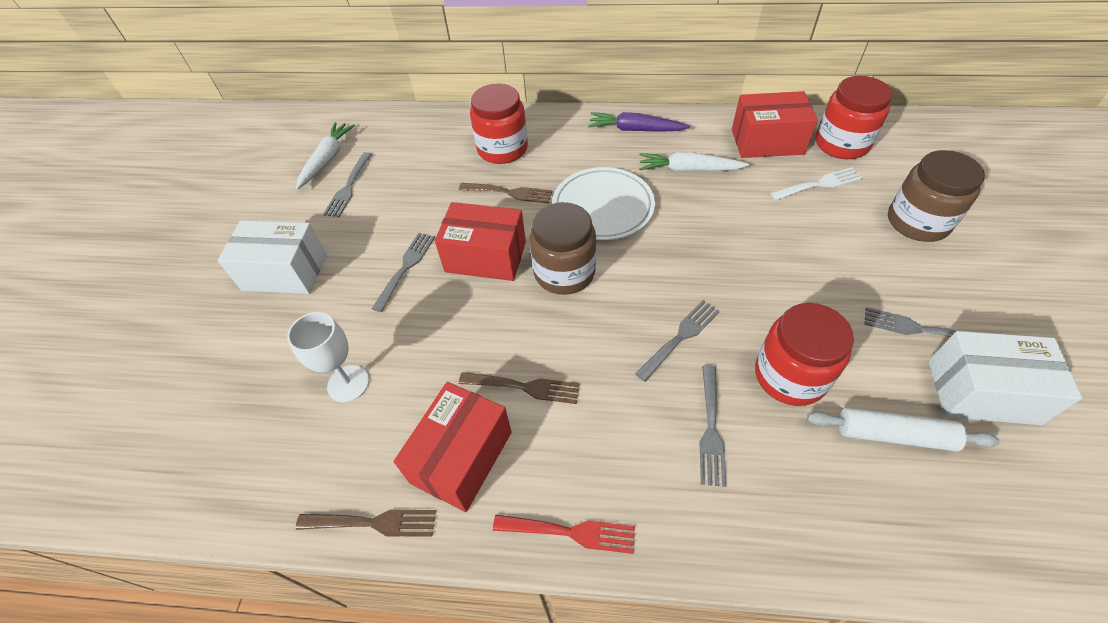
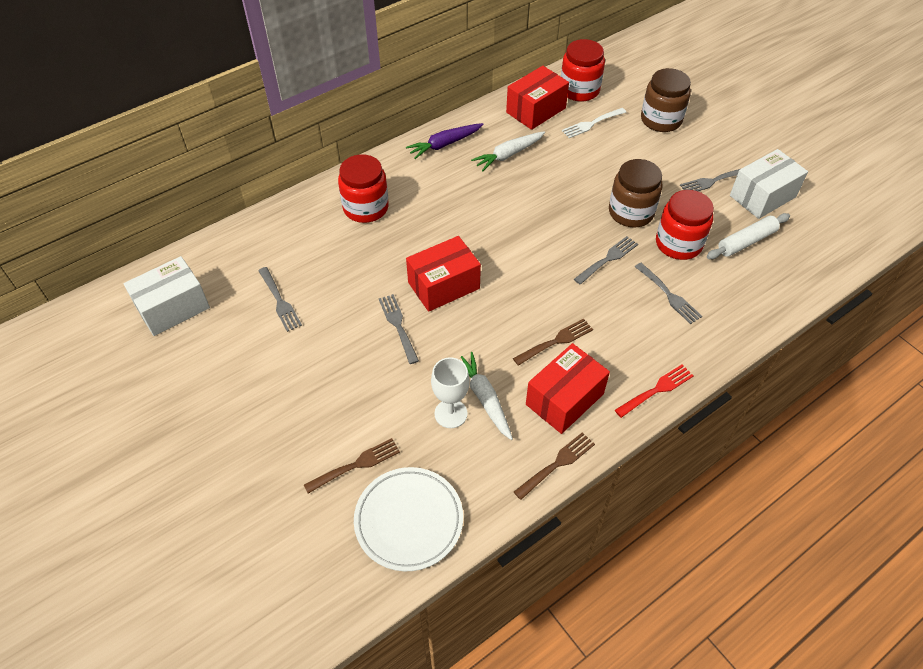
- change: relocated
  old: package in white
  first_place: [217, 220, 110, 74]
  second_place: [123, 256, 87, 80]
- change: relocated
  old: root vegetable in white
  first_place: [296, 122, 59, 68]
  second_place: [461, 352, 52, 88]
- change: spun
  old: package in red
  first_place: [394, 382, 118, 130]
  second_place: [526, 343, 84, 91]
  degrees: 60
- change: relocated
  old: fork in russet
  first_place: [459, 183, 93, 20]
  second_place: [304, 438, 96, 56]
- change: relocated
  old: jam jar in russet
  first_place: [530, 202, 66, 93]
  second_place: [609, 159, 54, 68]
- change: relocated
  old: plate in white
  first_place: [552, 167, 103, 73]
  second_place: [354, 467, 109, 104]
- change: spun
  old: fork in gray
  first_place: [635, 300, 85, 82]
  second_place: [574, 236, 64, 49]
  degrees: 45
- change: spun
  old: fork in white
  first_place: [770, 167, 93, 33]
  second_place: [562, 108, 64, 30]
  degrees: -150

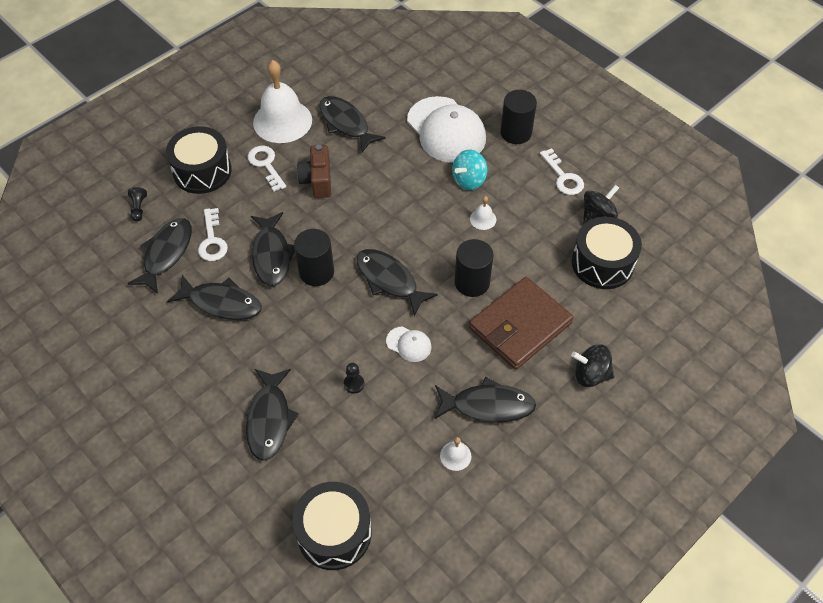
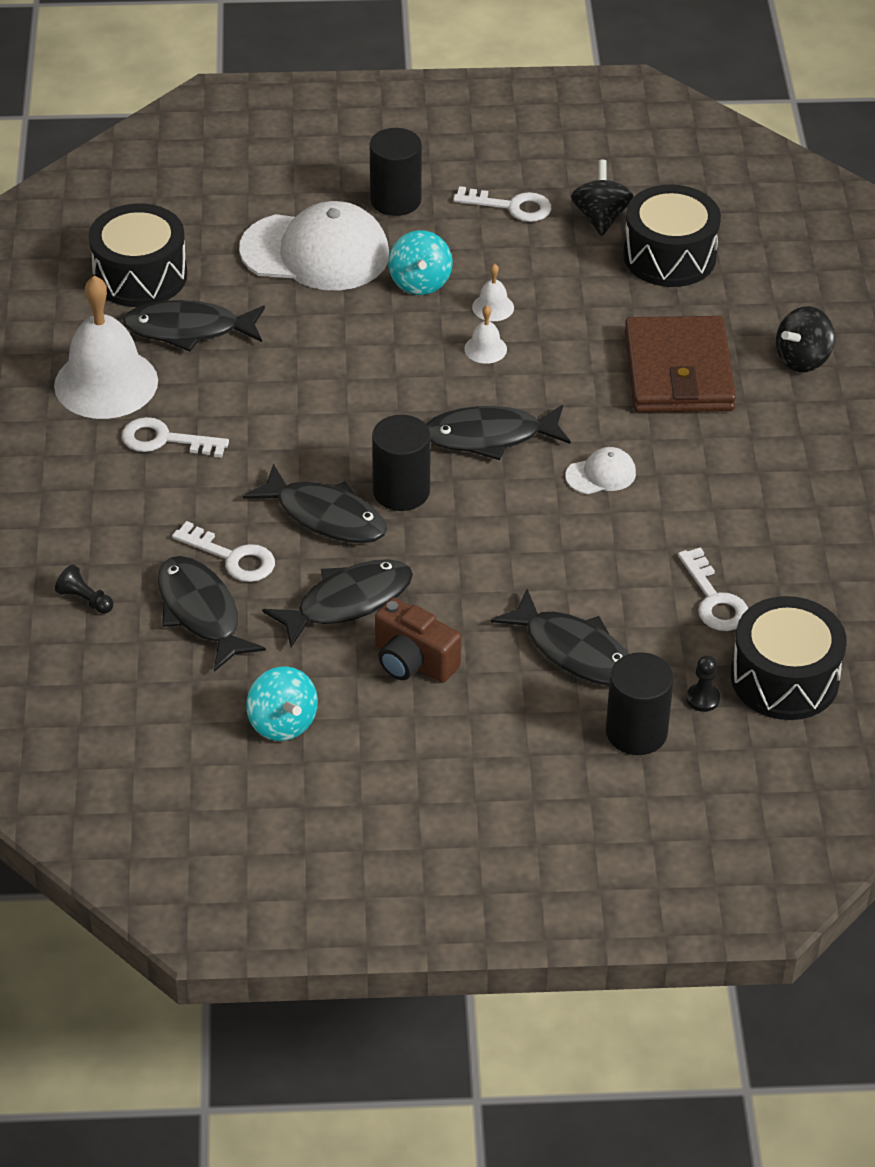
- change: relocated
  old: drum in jet-black
  first_place: [166, 126, 66, 68]
  second_place: [88, 204, 99, 103]
- change: relocated
  old: camera in russet
  first_place: [297, 145, 34, 53]
  second_place: [375, 597, 86, 86]
- change: relocated
  old: game pawn in jet-black
  first_place: [344, 363, 21, 31]
  second_place: [686, 655, 34, 57]
- change: missing
  old: fish figure in jet-black
  first_place: [434, 377, 102, 45]
- change: relocated
  old: bell in white
  first_place: [440, 437, 31, 34]
  second_place: [464, 306, 43, 58]
- change: relocated
  old: cylinder in jet-black
  first_place: [454, 239, 39, 58]
  second_place: [606, 652, 68, 103]
- change: appeared
  new: spinning top in aqua
  second_place: [246, 667, 72, 74]
- change: appeared
  new: latchkey in white
  second_place: [678, 547, 70, 84]

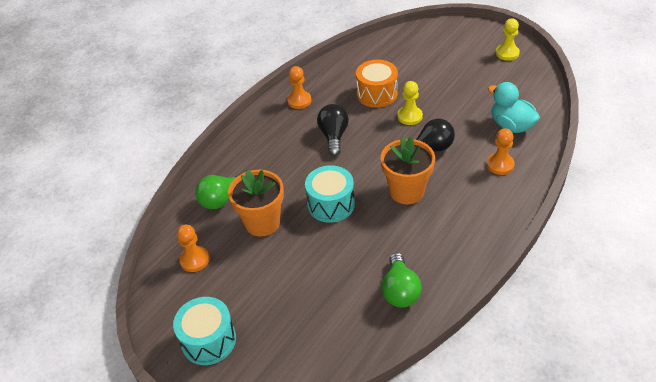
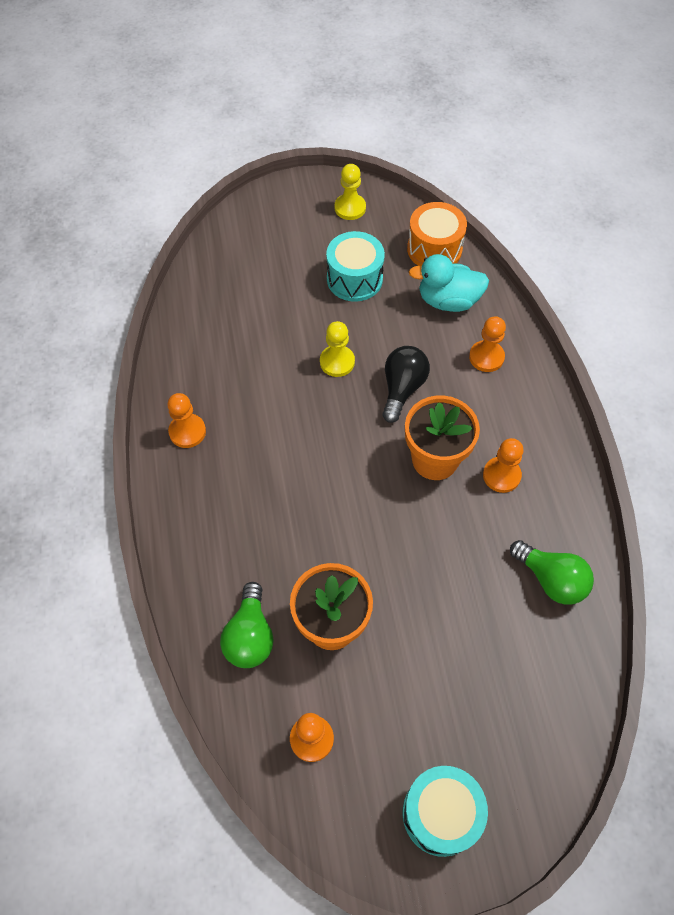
- change: relocated
  old: drum in aqua
  first_place: [305, 165, 50, 58]
  second_place: [326, 231, 59, 71]
- change: missing
  old: bulb in jet-black
  first_place: [317, 104, 32, 52]
- change: relocated
  old: drum in orange-coloured
  first_place: [356, 60, 42, 48]
  second_place: [407, 202, 60, 64]
- change: appeared
  new: game pawn in orange-coloured
  second_place: [483, 438, 40, 55]

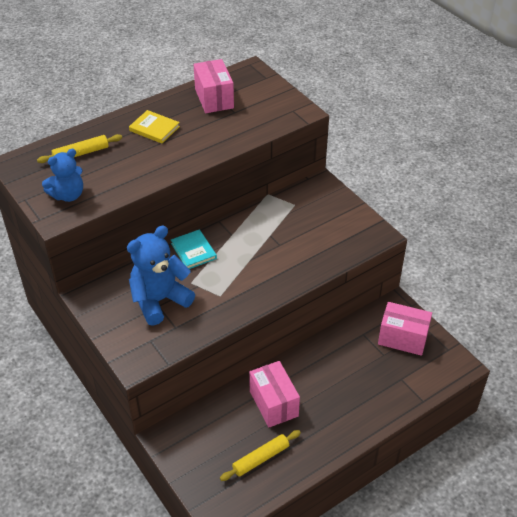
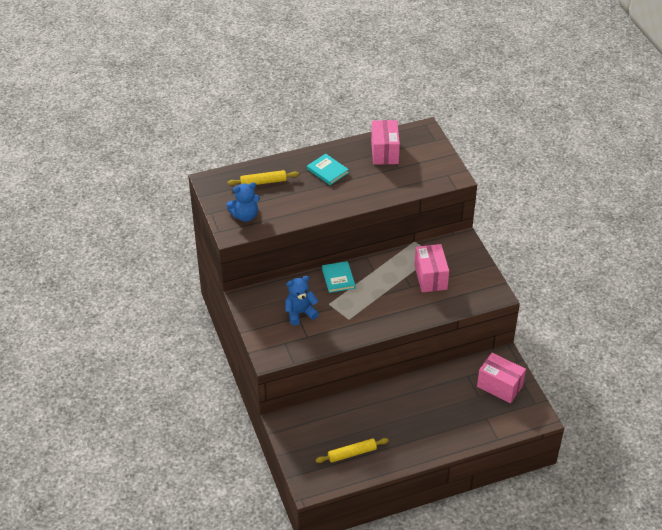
- change: size
  old: teddy in blue
  first_place: [127, 226, 68, 100]
  second_place: [285, 276, 34, 50]
  factor: 0.66
- change: colour
  old: hardcover in yellow
  new: hardcover in aqua
  first_place: [129, 110, 51, 33]
  second_place: [307, 154, 42, 31]
- change: relocated
  old: package in rose-pink
  first_place: [249, 361, 51, 66]
  second_place: [414, 244, 35, 48]

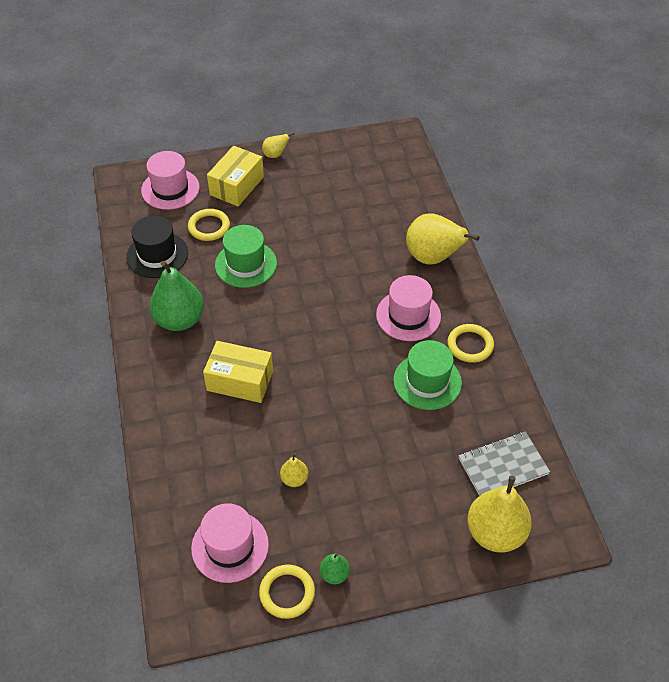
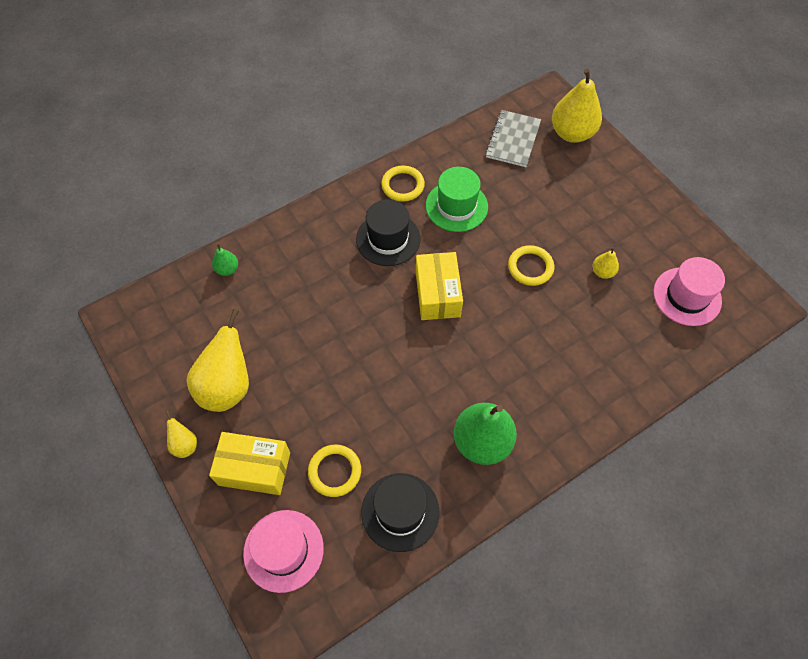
- change: relocated
  old: package in yellow
  first_place: [203, 341, 70, 62]
  second_place: [416, 252, 47, 68]
- change: missing
  old: top hat in emerald
  first_place: [215, 225, 62, 63]
- change: relocated
  old: ring in yellow
  first_place: [259, 565, 56, 54]
  second_place: [508, 245, 46, 41]
- change: relocated
  old: toy pear in emerald
  first_place: [320, 553, 30, 31]
  second_place: [212, 243, 26, 33]
- change: colour
  old: top hat in rose-pink
  new: top hat in jet-black
  first_place: [376, 275, 65, 66]
  second_place: [356, 199, 65, 67]
- change: relocated
  old: toy pear in yellow
  first_place: [406, 213, 74, 52]
  second_place: [187, 309, 62, 103]
- change: spun
  old: notepad in gray
  first_place: [459, 431, 91, 65]
  second_place: [485, 110, 56, 57]
  degrees: 60

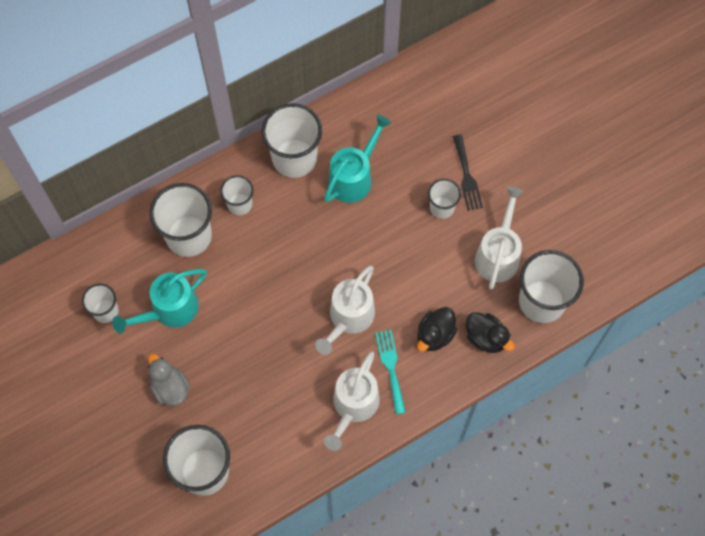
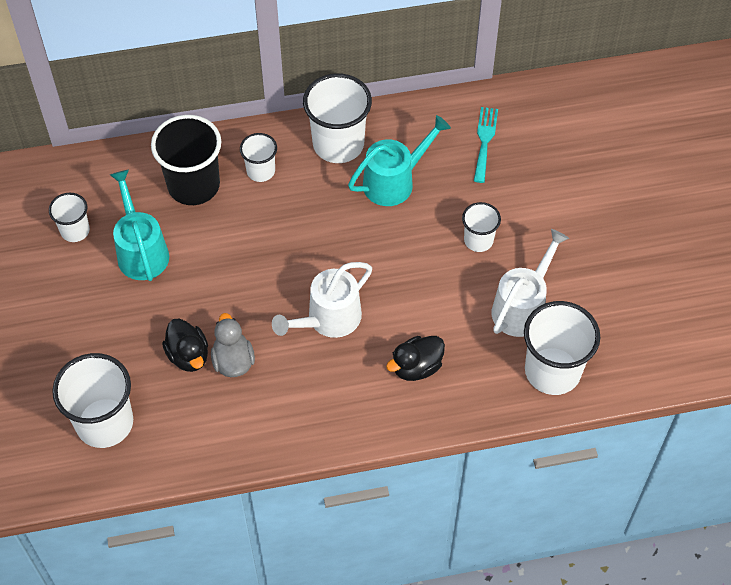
- change: spun
  old: watering pot in aqua
  first_place: [112, 269, 95, 64]
  second_place: [110, 170, 59, 111]
  degrees: 90
- change: relocated
  old: duck in gray
  first_place: [148, 354, 42, 52]
  second_place: [211, 313, 44, 64]
- change: colour
  old: cup in white
  new: cup in jet-black
  first_place: [150, 183, 62, 74]
  second_place: [151, 115, 70, 90]
- change: missing
  old: watering pot in white
  first_place: [324, 351, 56, 100]
- change: relocated
  old: fork in aqua
  first_place: [375, 330, 31, 84]
  second_place: [474, 107, 24, 76]
- change: missing
  old: fork in jet-black
  first_place: [453, 135, 30, 76]
- change: relocated
  old: duck in jet-black
  first_place: [466, 312, 49, 41]
  second_place: [162, 319, 46, 53]

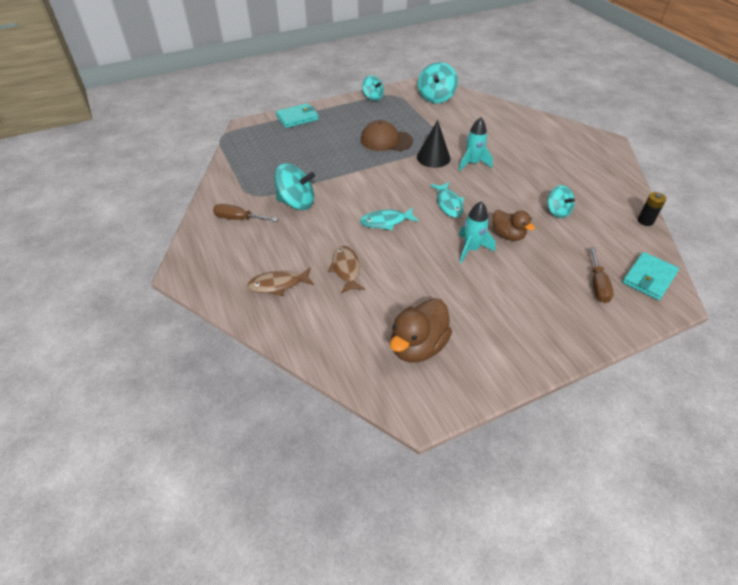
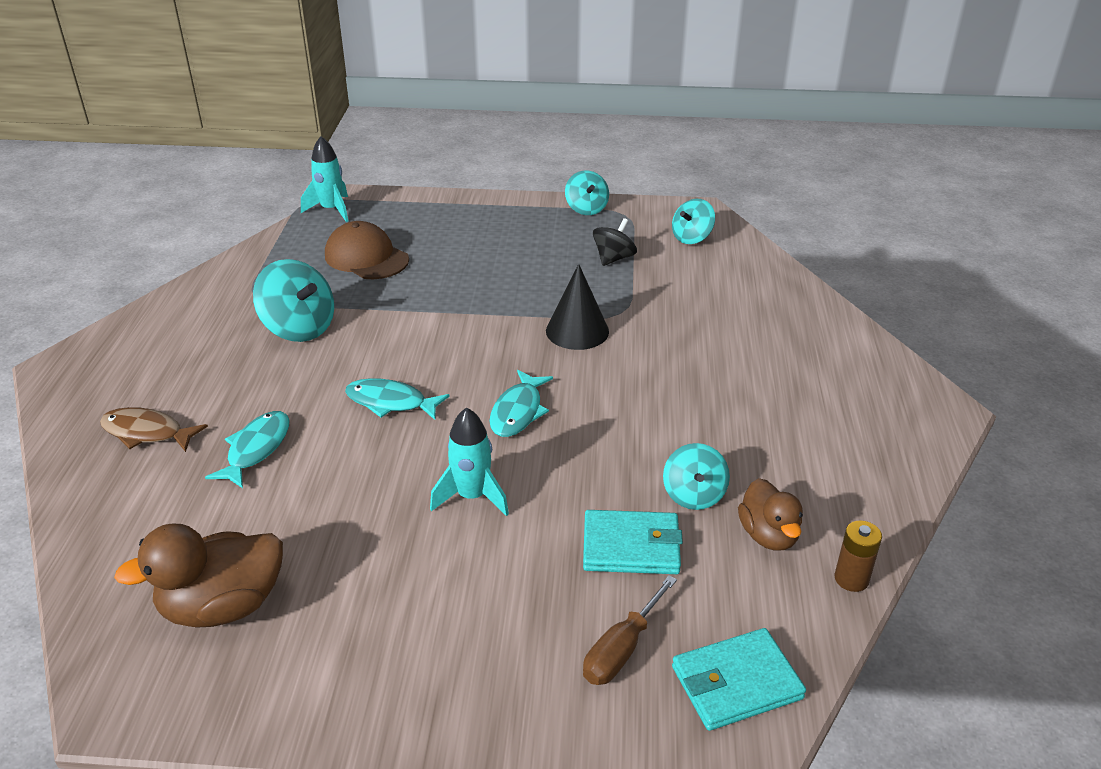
- change: missing
  old: hand screwdriver in russet
  first_place: [213, 204, 64, 18]
- change: relocated
  old: billfold in aqua
  first_place: [276, 103, 43, 25]
  second_place: [583, 510, 100, 64]
- change: colour
  old: fish figure in russet
  new: fish figure in aqua
  first_place: [328, 246, 37, 47]
  second_place: [205, 411, 85, 77]
- change: relocated
  old: peaked cap in russet
  first_place: [361, 120, 52, 31]
  second_place: [325, 221, 84, 58]
- change: size
  old: spinning top in aqua
  first_place: [418, 62, 40, 41]
  second_place: [672, 199, 43, 45]
  factor: 0.64
- change: relocated
  old: toy rocket in aqua
  first_place: [459, 117, 34, 54]
  second_place: [301, 136, 47, 86]
- change: relocated
  old: duck in russet
  first_place: [493, 210, 42, 31]
  second_place: [738, 478, 65, 72]
- change: colour
  old: AA battery in jet-black
  new: AA battery in russet
  first_place: [638, 192, 28, 34]
  second_place: [835, 520, 47, 72]
- change: appeared
  new: spinning top in jet-black
  second_place: [593, 218, 44, 48]

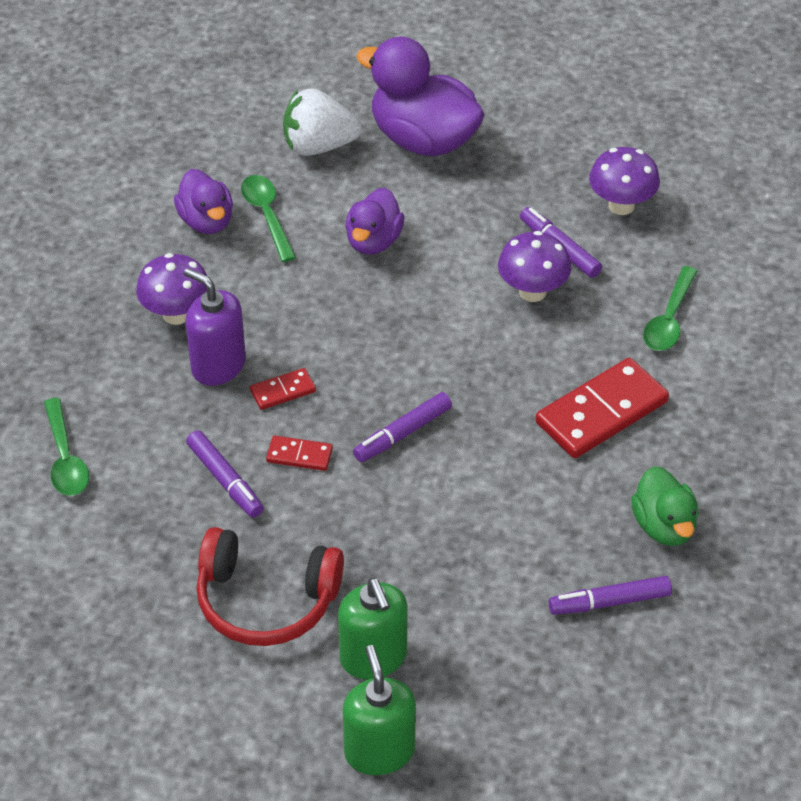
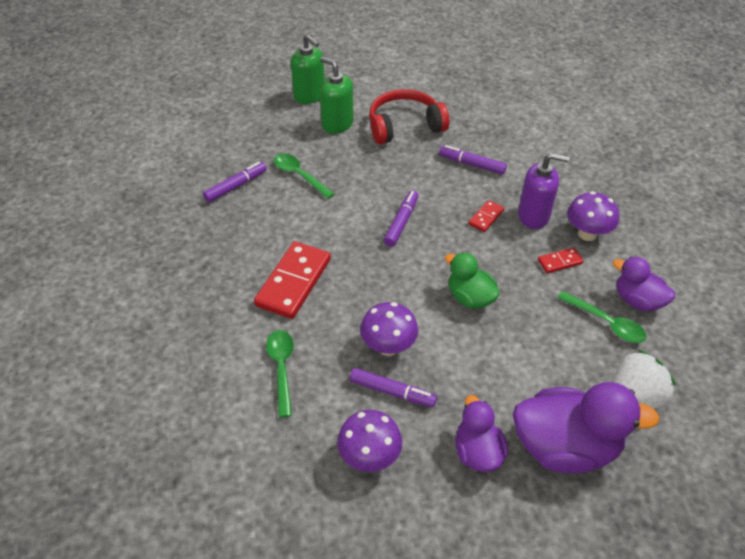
- change: relocated
  old: spoon in emerald
  first_place: [44, 398, 45, 98]
  second_place: [274, 153, 61, 46]
- change: relocated
  old: domino piece in red
  first_place: [266, 436, 67, 35]
  second_place: [538, 247, 45, 26]
- change: relocated
  old: duck in violet
  first_place: [345, 188, 60, 67]
  second_place: [455, 395, 53, 77]
- change: relocated
  old: duck in emerald
  first_place: [631, 466, 68, 80]
  second_place: [445, 252, 55, 57]

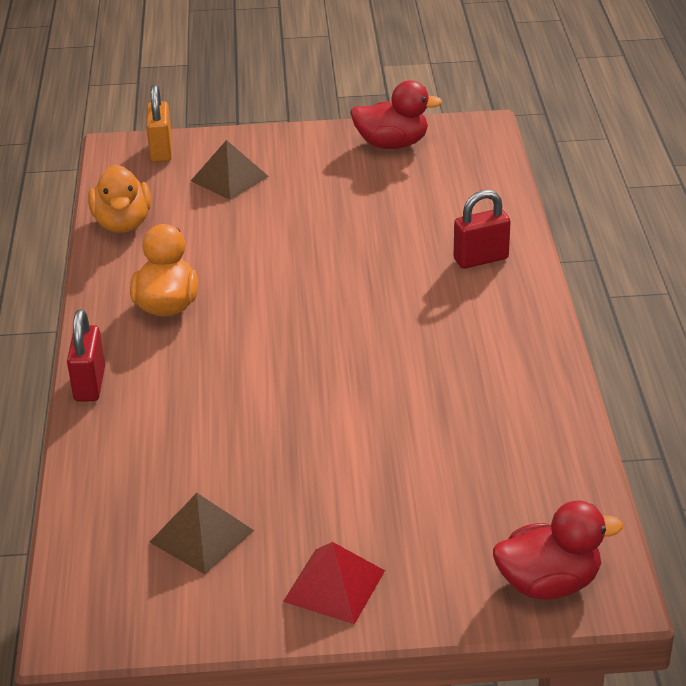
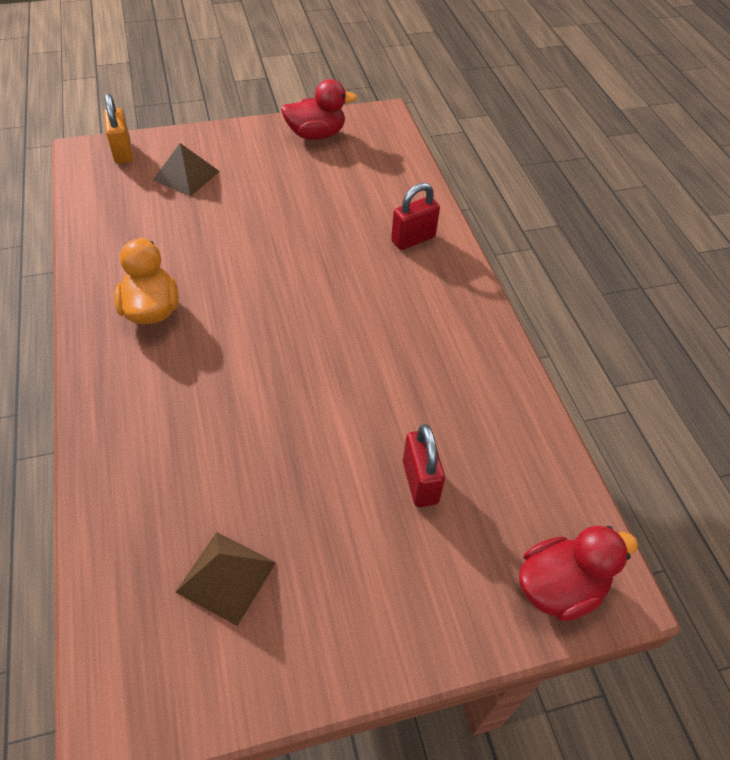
- change: relocated
  old: lock in red
  first_place: [67, 309, 38, 93]
  second_place: [403, 424, 42, 83]
- change: missing
  old: duck in orange-coloured
  first_place: [88, 165, 63, 68]
- change: missing
  old: pyramid shape in red
  first_place: [283, 542, 102, 82]

